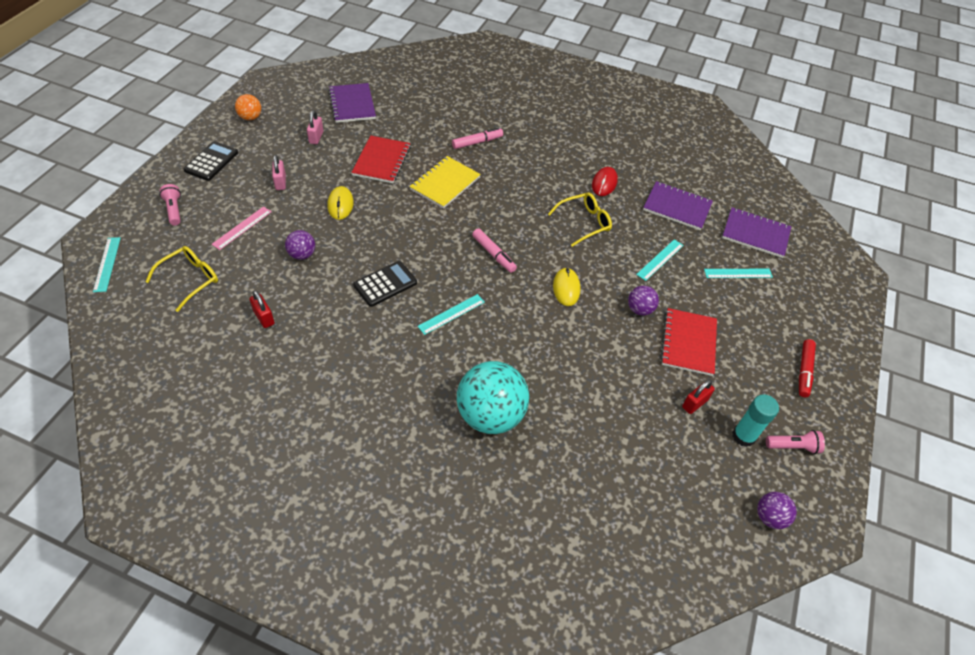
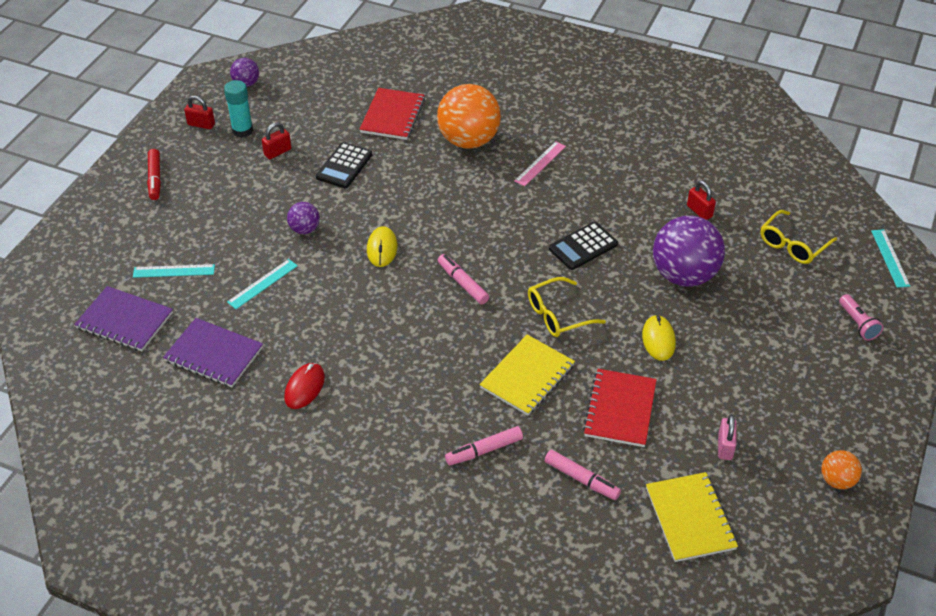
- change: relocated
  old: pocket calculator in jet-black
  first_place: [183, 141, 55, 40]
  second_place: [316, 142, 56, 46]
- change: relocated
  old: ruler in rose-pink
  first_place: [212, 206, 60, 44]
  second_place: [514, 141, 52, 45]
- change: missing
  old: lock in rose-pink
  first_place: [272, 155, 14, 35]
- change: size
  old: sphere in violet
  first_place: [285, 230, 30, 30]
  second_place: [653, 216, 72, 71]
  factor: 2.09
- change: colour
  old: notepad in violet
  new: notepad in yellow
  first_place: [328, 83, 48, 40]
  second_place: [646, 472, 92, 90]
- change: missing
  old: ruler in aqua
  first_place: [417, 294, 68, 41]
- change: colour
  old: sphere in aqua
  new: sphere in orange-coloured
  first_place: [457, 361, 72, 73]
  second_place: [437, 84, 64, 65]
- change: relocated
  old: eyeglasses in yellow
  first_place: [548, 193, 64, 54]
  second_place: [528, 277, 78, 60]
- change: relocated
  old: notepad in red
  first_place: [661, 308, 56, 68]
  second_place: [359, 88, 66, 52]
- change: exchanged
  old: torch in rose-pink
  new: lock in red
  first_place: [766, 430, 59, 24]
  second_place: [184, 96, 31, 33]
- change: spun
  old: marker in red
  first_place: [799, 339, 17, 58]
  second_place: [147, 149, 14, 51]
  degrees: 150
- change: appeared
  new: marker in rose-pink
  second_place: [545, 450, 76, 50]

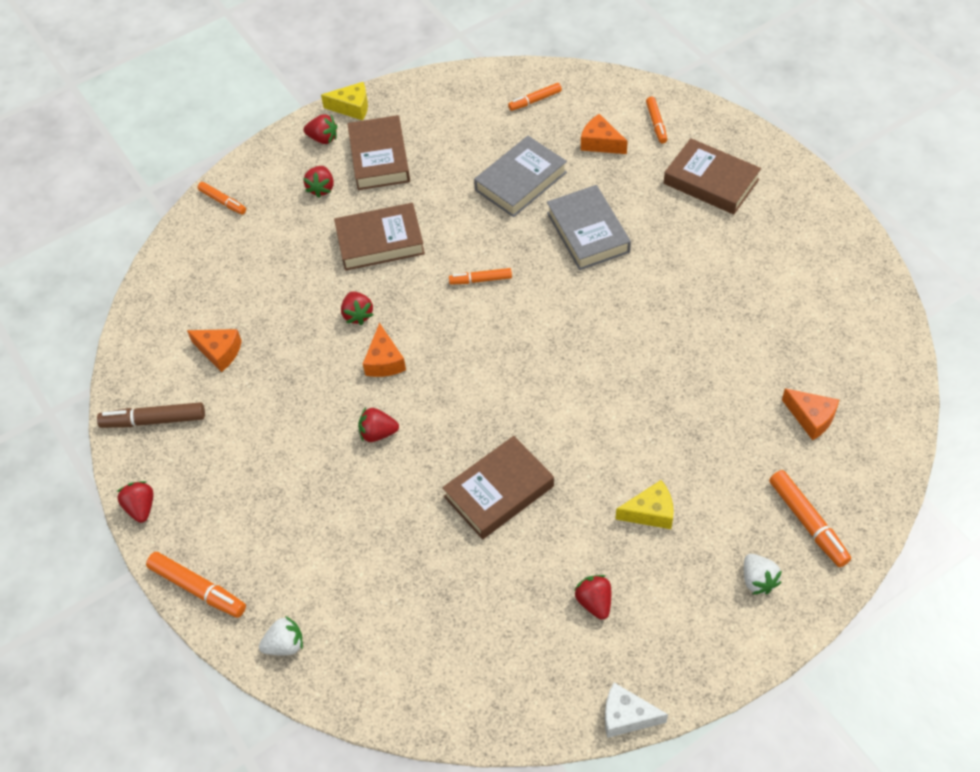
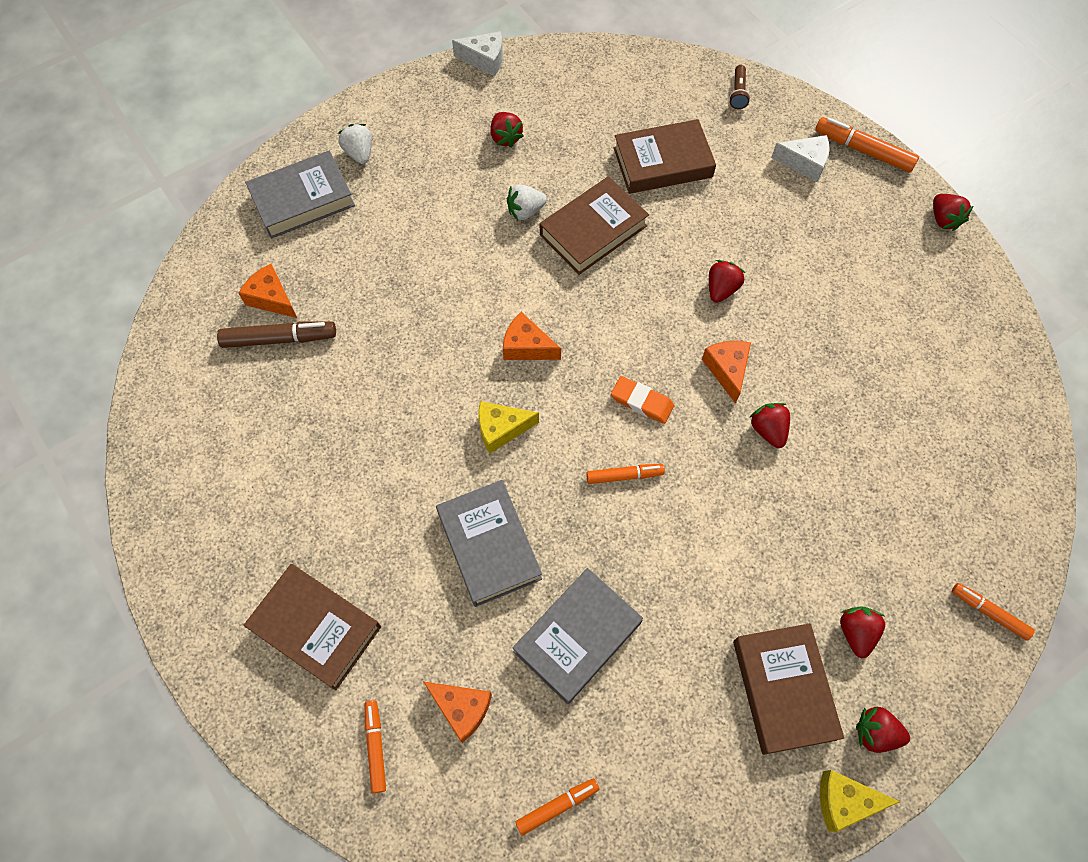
- change: relocated
  old: marker in russet
  first_place: [97, 402, 108, 26]
  second_place: [217, 321, 119, 27]
- change: relocated
  old: cheese wedge in orange-coloured
  first_place: [187, 329, 55, 43]
  second_place: [503, 312, 58, 48]
- change: relocated
  old: strawberry in white
  first_place: [259, 616, 44, 39]
  second_place: [507, 184, 40, 36]
- change: relocated
  old: hardcover in russet
  first_place: [334, 203, 91, 68]
  second_place: [613, 119, 103, 75]
- change: spun
  old: strawberry in red
  first_place: [358, 407, 41, 35]
  second_place: [709, 260, 36, 43]
  degrees: -60
- change: relocated
  old: cheese wedge in yellow
  first_place: [616, 480, 58, 49]
  second_place: [478, 401, 61, 53]
- change: exchanged
  old: marker in orange-coloured
  new: hardcover in gray
  first_place: [769, 470, 82, 97]
  second_place: [245, 151, 110, 88]
- change: appeared
  new: eraser in orange-coloured
  second_place: [611, 376, 63, 48]
- change: appeared
  new: torch in russet
  second_place: [729, 65, 21, 44]
- change: appeared
  new: cheese wedge in white
  second_place: [771, 135, 59, 47]

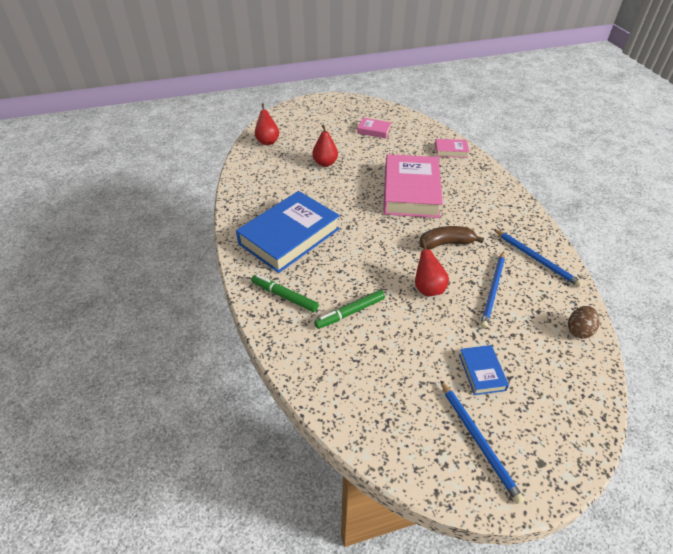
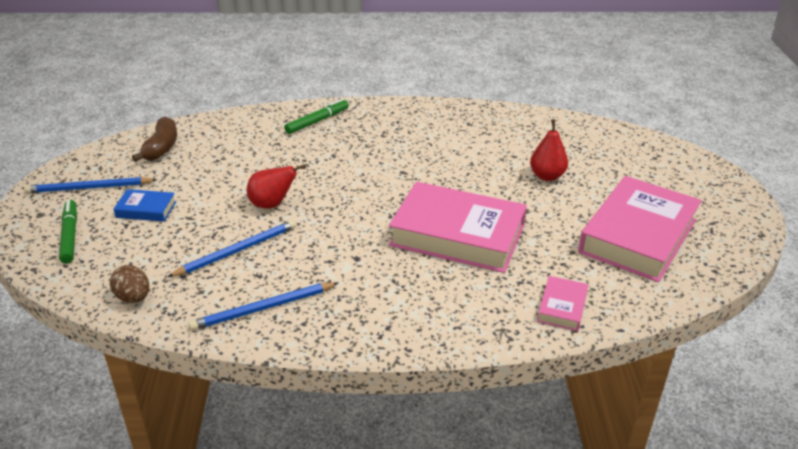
- change: missing
  old: hardcover in blue
  first_place: [236, 191, 104, 82]
- change: missing
  old: toy pear in red
  first_place: [255, 103, 24, 42]
- change: relocated
  old: marker in emerald
  first_place: [314, 290, 71, 39]
  second_place: [59, 199, 18, 65]
- change: size
  old: hardcover in rose-pink
  first_place: [357, 118, 34, 20]
  second_place: [578, 176, 124, 106]
  factor: 2.26
- change: relocated
  old: banana fruit in russet
  first_place: [419, 226, 65, 23]
  second_place: [132, 116, 45, 46]
- change: spun
  old: lead pencil in blue
  first_place: [480, 251, 25, 78]
  second_place: [167, 220, 129, 57]
  degrees: 105

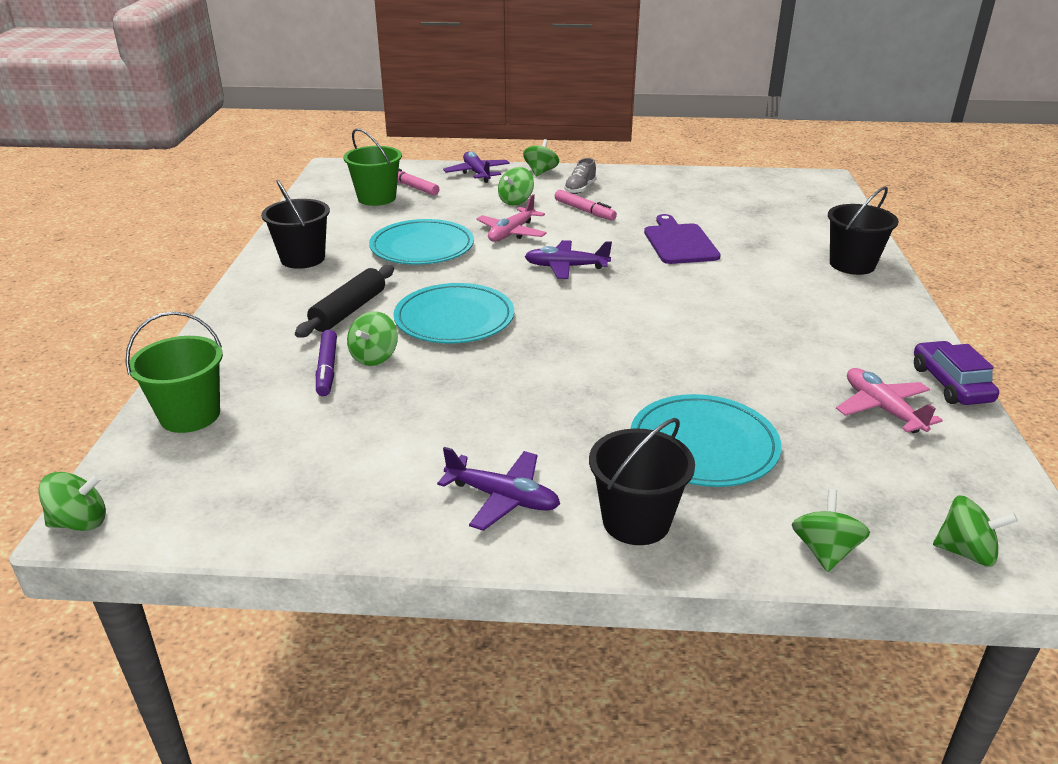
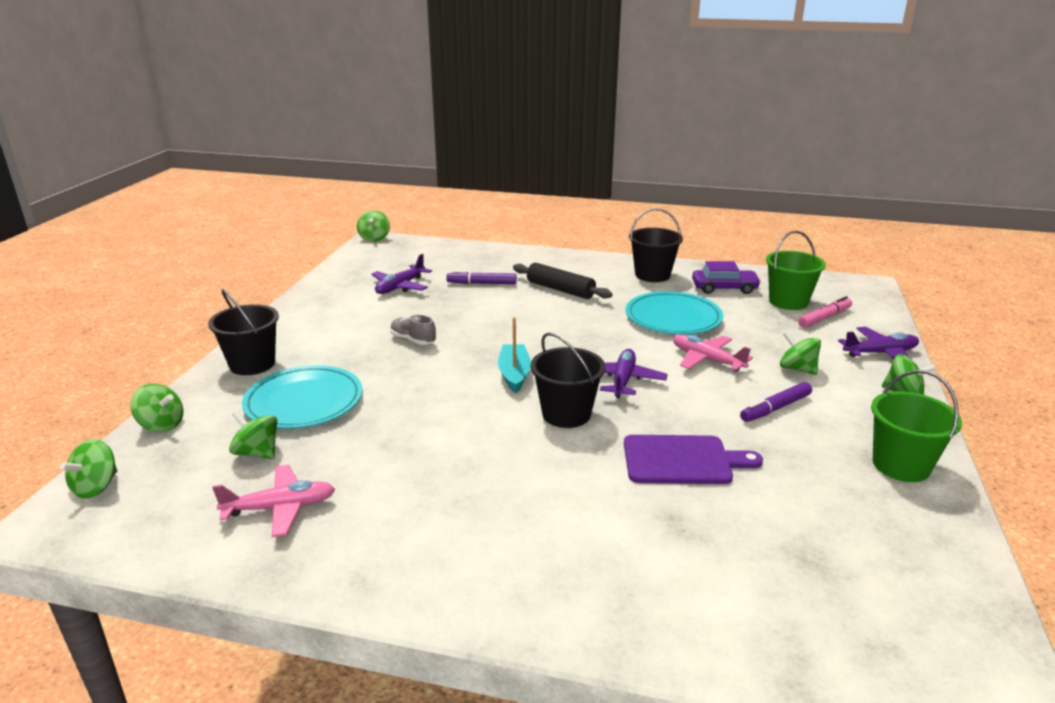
- change: relocated
  old: bucket in emerald
  first_place: [125, 311, 98, 122]
  second_place: [871, 370, 91, 112]
- change: relocated
  old: spinning top in emerald
  first_place: [347, 311, 51, 55]
  second_place: [229, 411, 48, 48]
- change: missing
  old: plate in aqua
  first_place: [393, 283, 121, 61]
- change: relocated
  old: plane in violet
  first_place: [437, 447, 123, 84]
  second_place: [371, 254, 61, 40]
- change: colour
  old: marker in rose-pink
  new: marker in violet
  first_place: [555, 190, 62, 31]
  second_place: [740, 382, 72, 40]
- change: relocated
  old: shoe in gray
  first_place: [564, 158, 32, 36]
  second_place: [390, 315, 46, 30]
- change: relocated
  old: bucket in jet-black
  first_place: [828, 186, 71, 89]
  second_place: [531, 333, 75, 95]
- change: relocated
  old: car in violet
  first_place: [914, 341, 85, 64]
  second_place: [692, 261, 69, 33]
- change: appeared
  new: boat in aqua
  second_place: [498, 317, 33, 76]

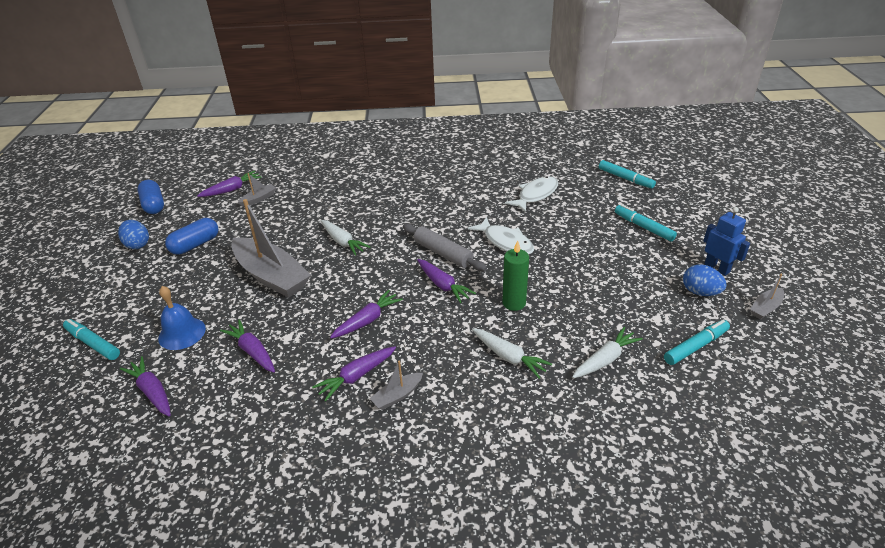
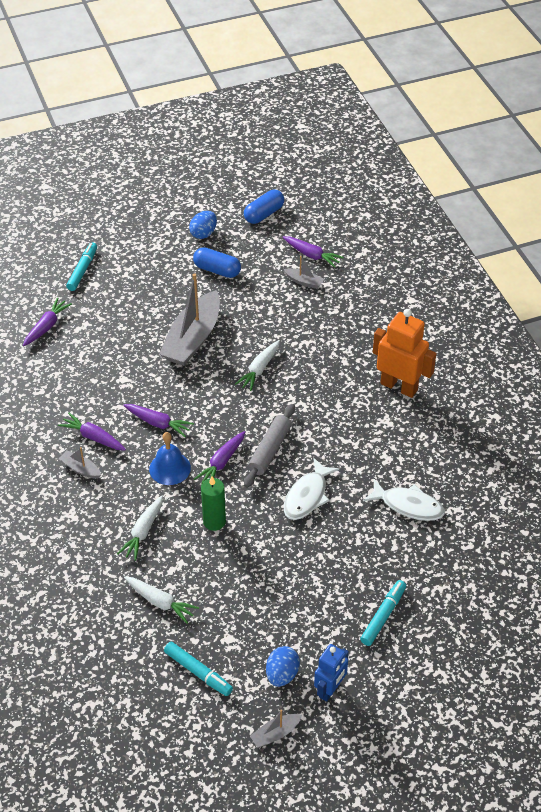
- change: relocated
  old: bell in blue
  first_place: [158, 286, 48, 64]
  second_place: [149, 432, 42, 53]
- change: missing
  old: root vegetable in violet
  first_place: [220, 319, 55, 54]
- change: missing
  old: marker in aqua
  first_place: [599, 160, 57, 28]
- change: spun
  old: boat in gray
  first_place: [750, 274, 34, 45]
  second_place: [250, 710, 52, 38]
  degrees: -60
- change: appeared
  new: robot in orange-coloured
  second_place: [373, 309, 63, 89]

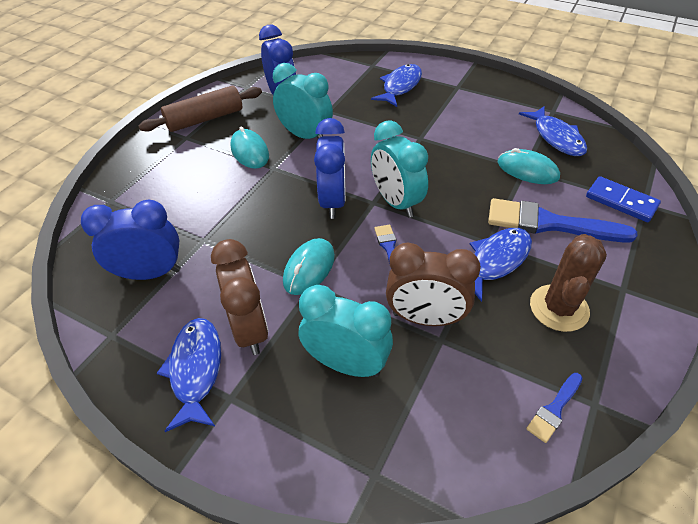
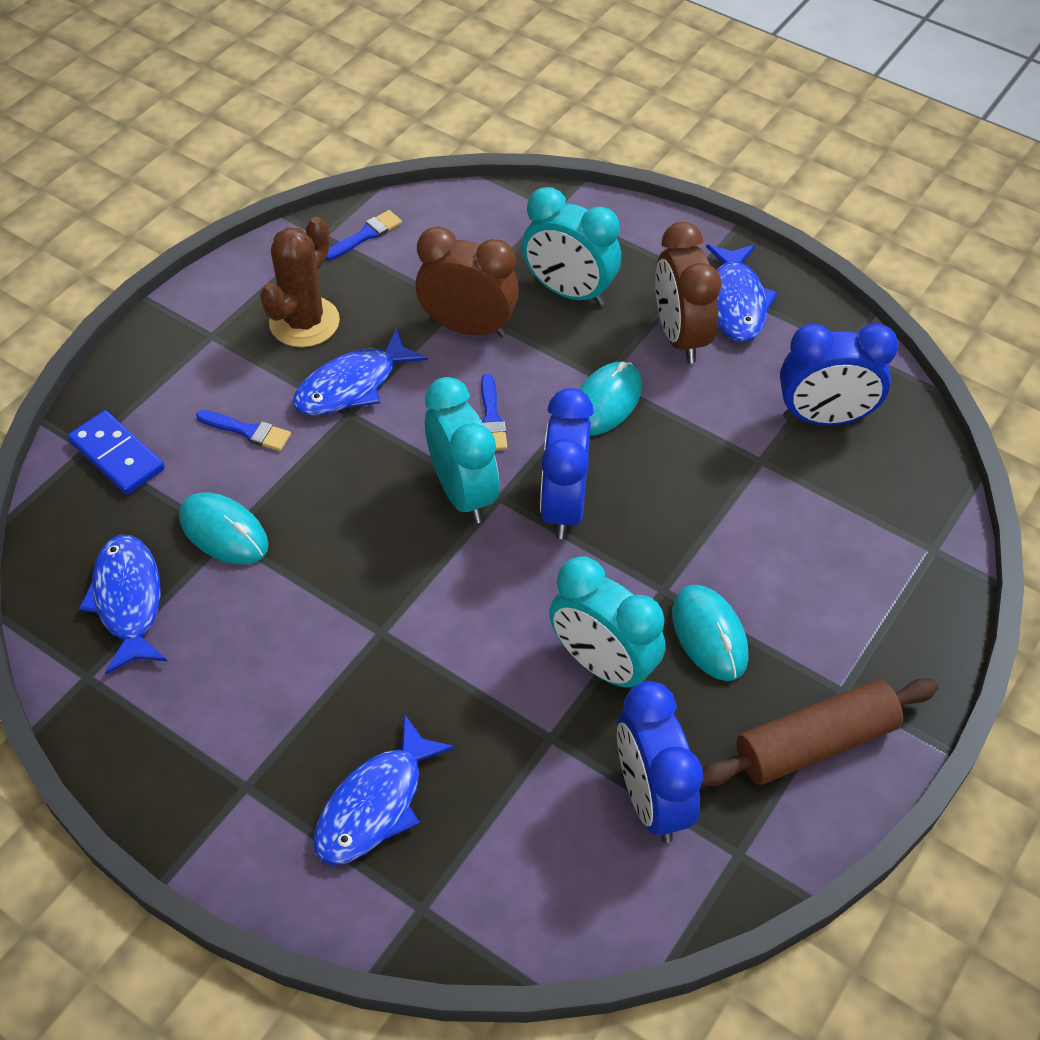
- change: size
  old: paint brush in blue
  first_place: [488, 198, 150, 44]
  second_place: [196, 410, 95, 41]
  factor: 0.48

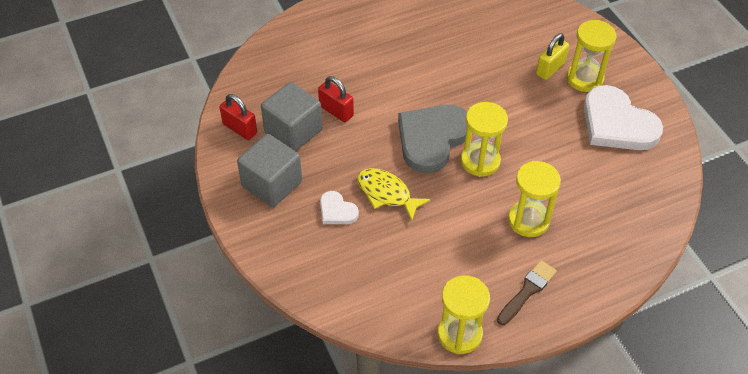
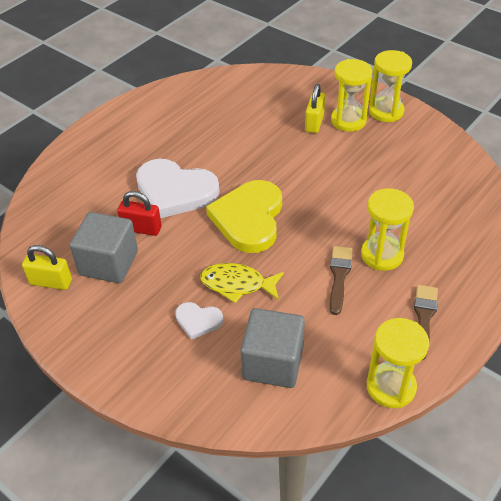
- change: colour
  old: lock in red
  new: lock in yellow
  first_place: [220, 94, 37, 46]
  second_place: [22, 245, 50, 45]
- change: relocated
  old: cube in gray
  first_place: [237, 134, 65, 73]
  second_place: [240, 308, 65, 80]
- change: colour
  old: heart in gray
  new: heart in yellow
  first_place: [398, 105, 69, 68]
  second_place: [206, 180, 76, 73]
- change: relocated
  old: hourglass in yellow
  first_place: [461, 102, 47, 75]
  second_place: [369, 50, 43, 72]
- change: relocated
  old: heart in white
  first_place: [584, 85, 79, 65]
  second_place: [136, 159, 83, 59]
- change: appeared
  new: paint brush in russet
  second_place: [330, 246, 23, 69]

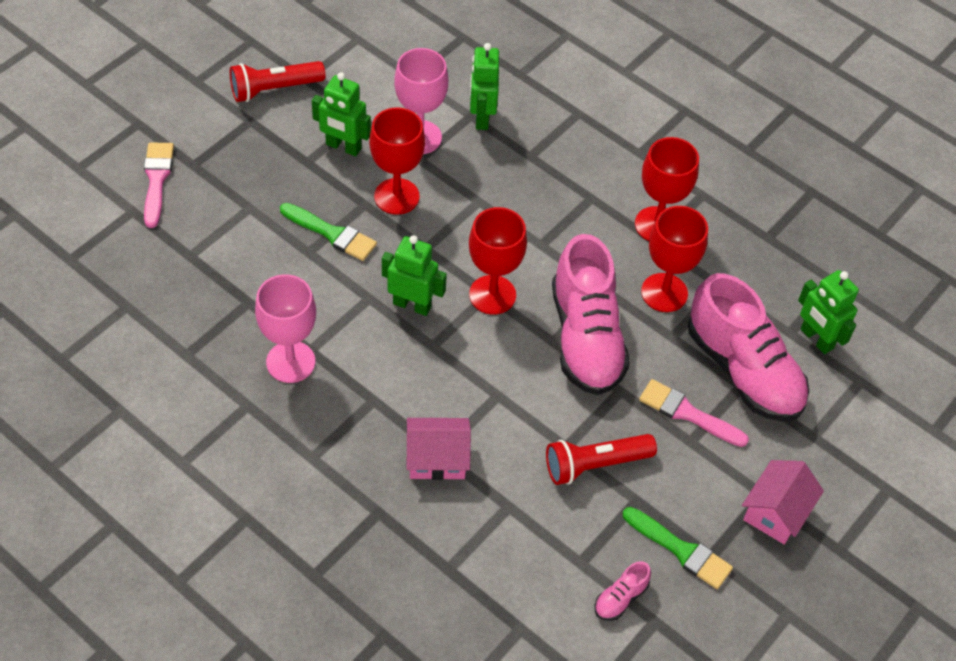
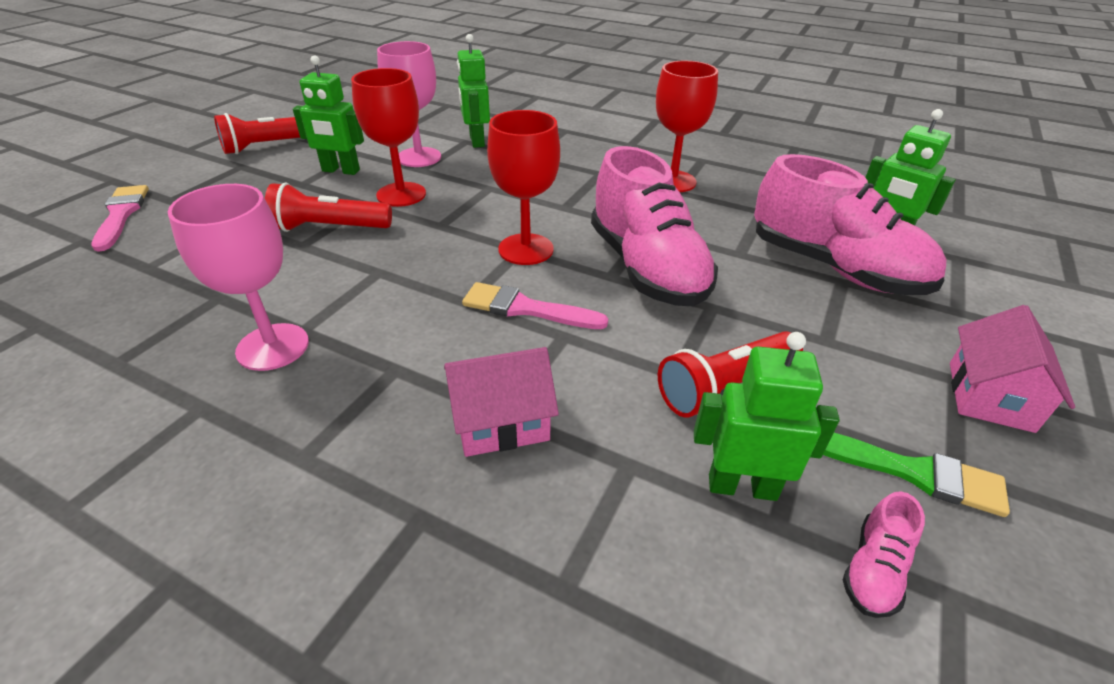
- change: exchanged
  old: paint brush in emerald
  new: torch in red
  first_place: [280, 203, 97, 58]
  second_place: [265, 182, 127, 50]
- change: relocated
  old: robot in emerald
  first_place: [382, 235, 65, 81]
  second_place: [694, 332, 146, 169]
- change: relocated
  old: paint brush in rose-pink
  first_place: [639, 379, 110, 68]
  second_place: [462, 282, 146, 47]
- change: missing
  old: chalice in red
  first_place: [641, 206, 67, 106]

